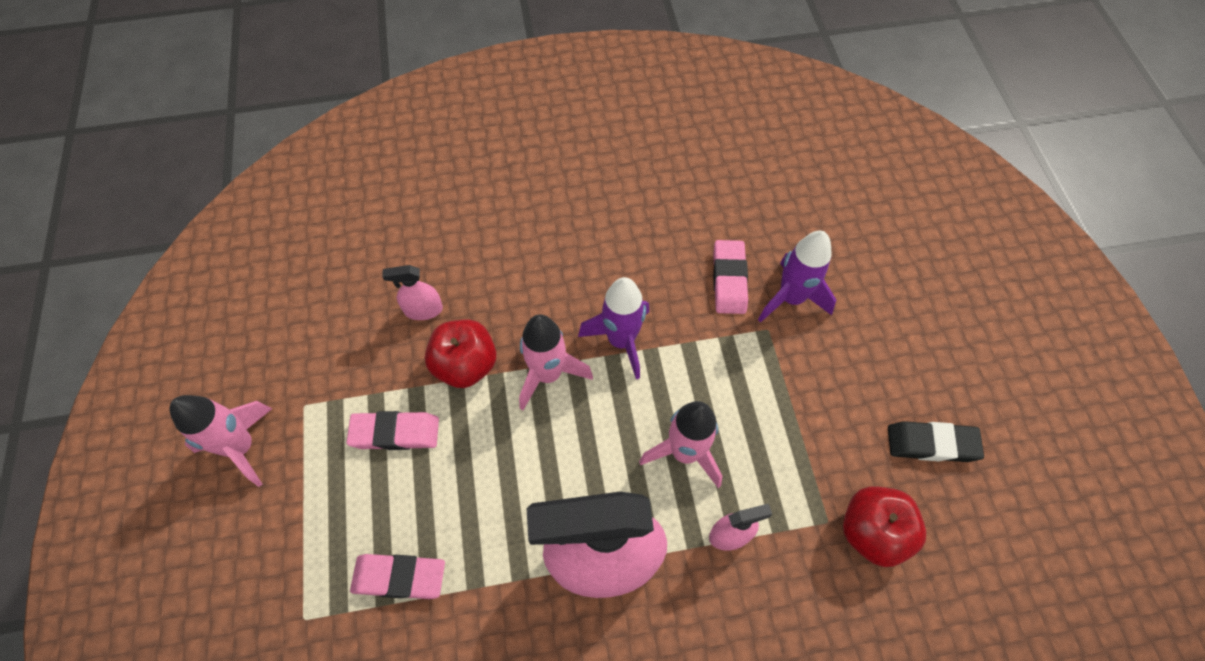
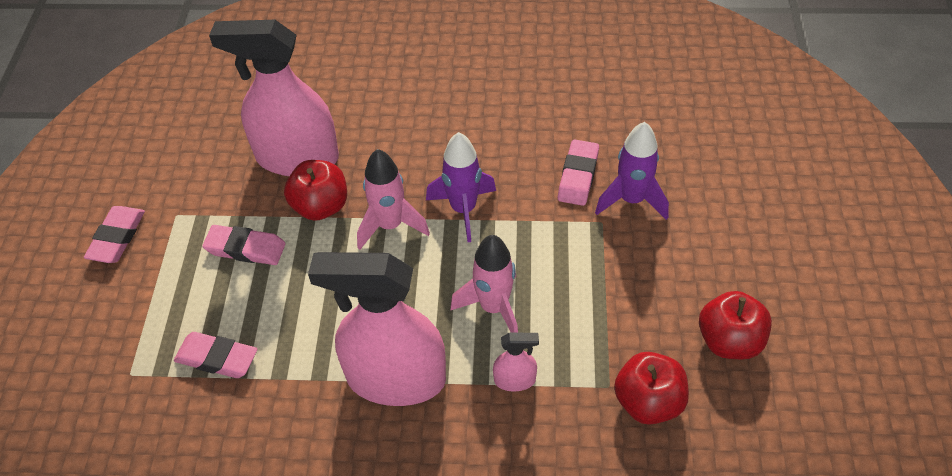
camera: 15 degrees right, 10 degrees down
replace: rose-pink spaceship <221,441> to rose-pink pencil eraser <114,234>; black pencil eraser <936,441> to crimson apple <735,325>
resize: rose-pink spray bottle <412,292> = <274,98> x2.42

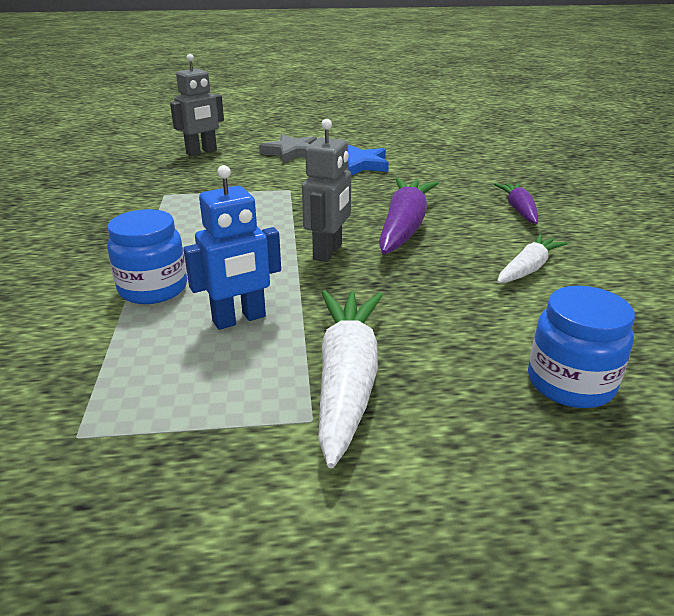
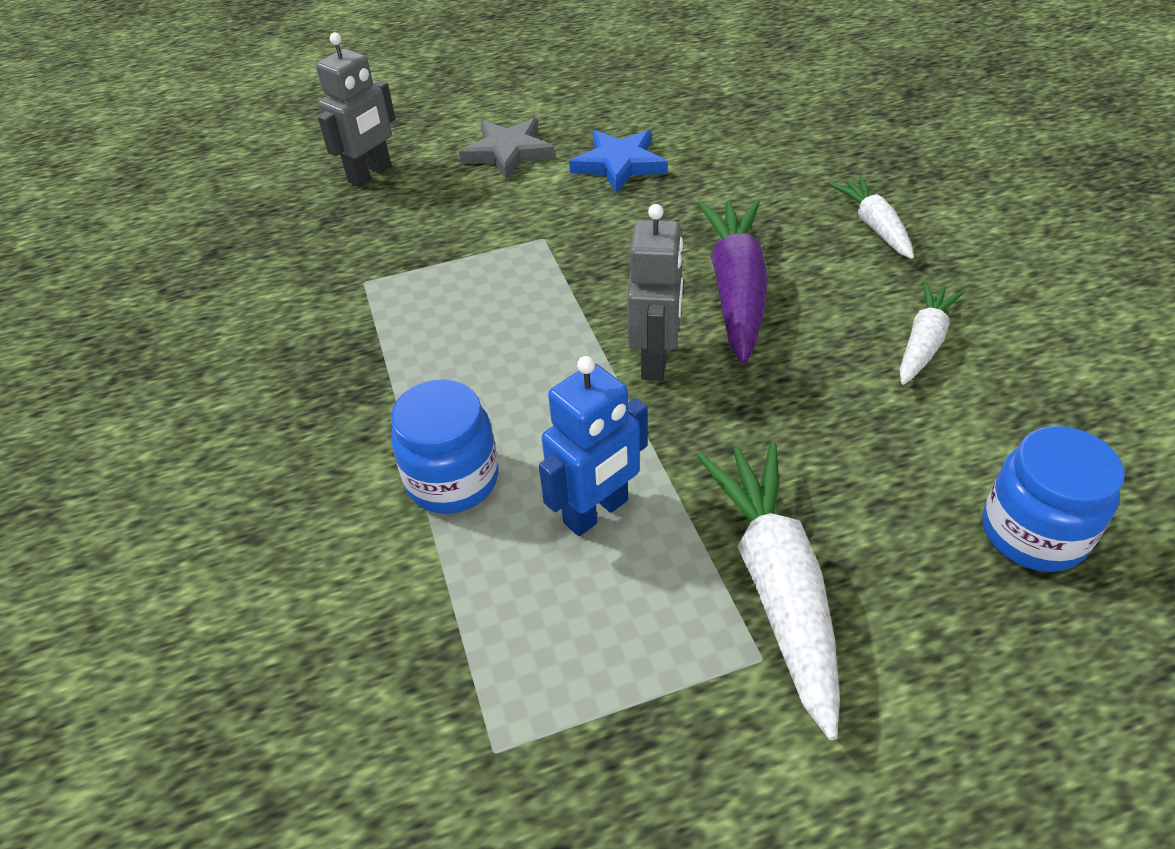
camera: 10 degrees left, 15 degrees up
recolor: royal purple carrot <516,203> to pure white carrot <872,218>

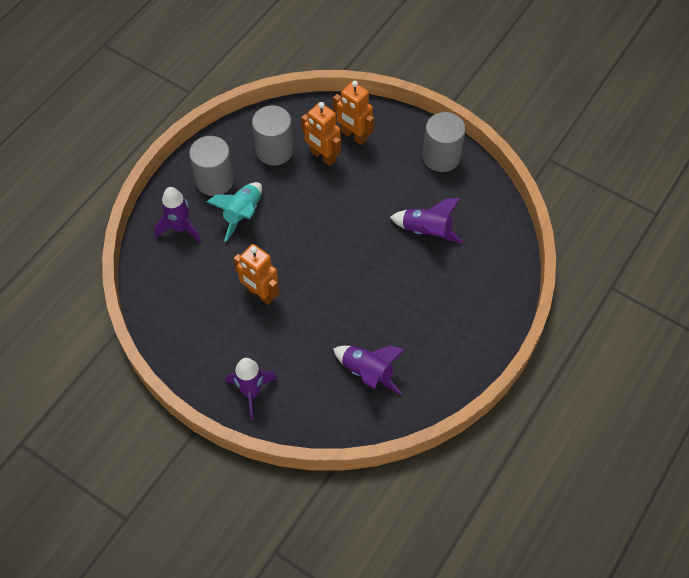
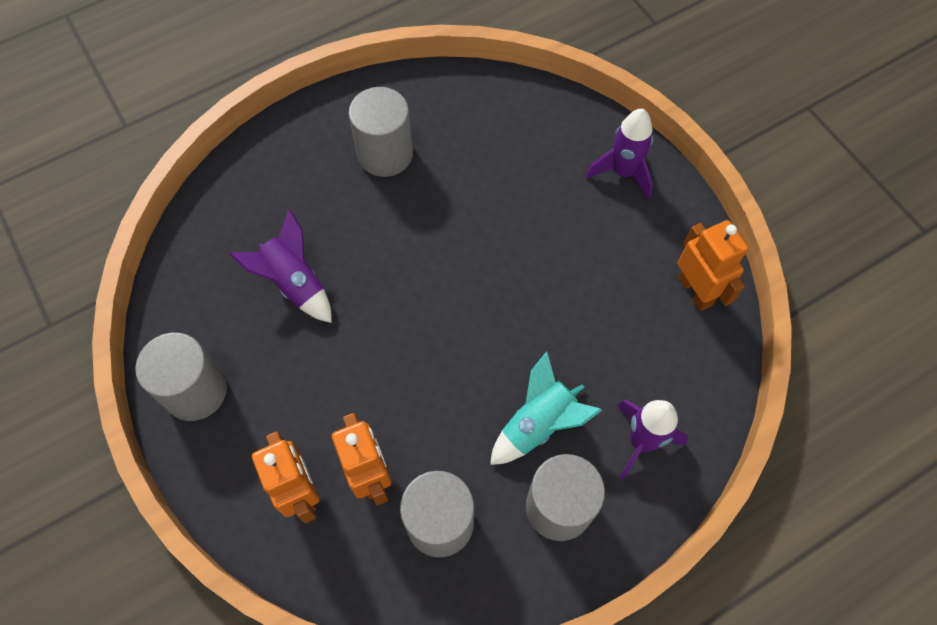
camera: 155 degrees left, 5 degrees up
delete: royal purple spaceship <369,370>
insert: gray cylinder shape <380,132>
move: orange robot figure <256,274> to <713,265>

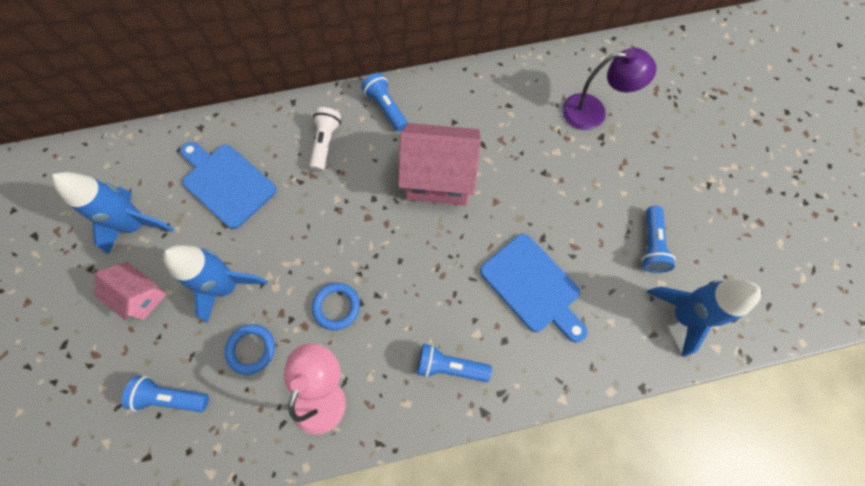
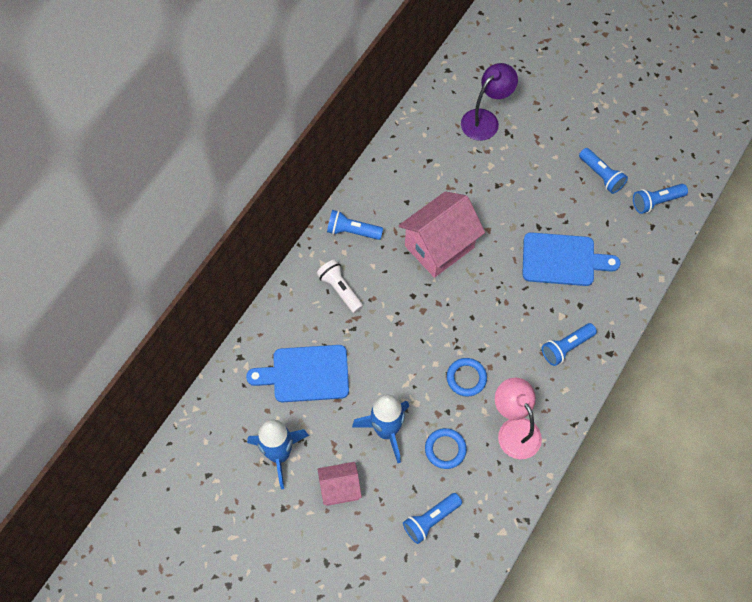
camera: 45 degrees left, 5 degrees down
replace: royal blue spaceship <704,318> to royal blue flashlight <660,199>

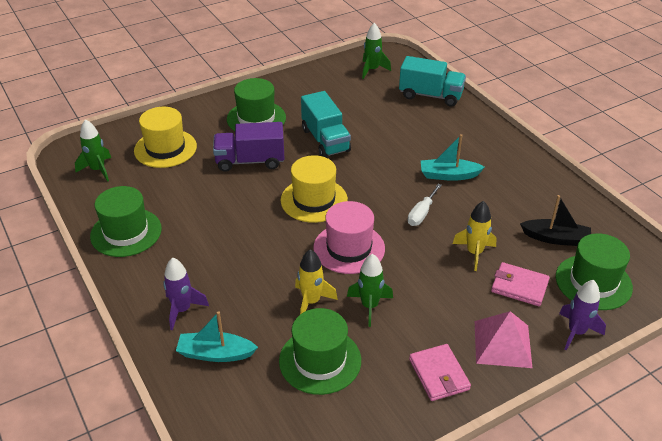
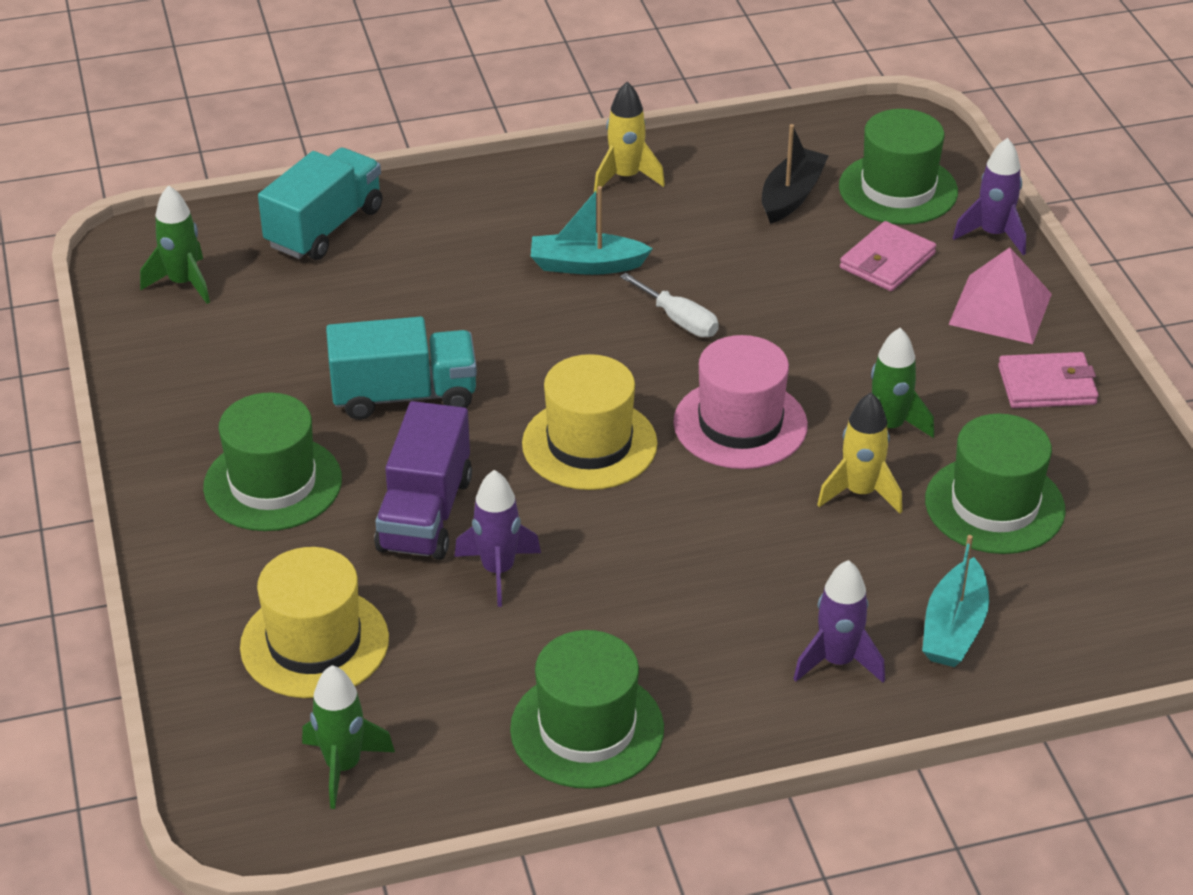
camera: 75 degrees left, 0 degrees up
insert: royal purple spaceship <497,538>
move: yellow spaceship <475,236> to <629,137>
rotate: turquoise toy boat <453,157> = <592,230> 75 degrees clockwise

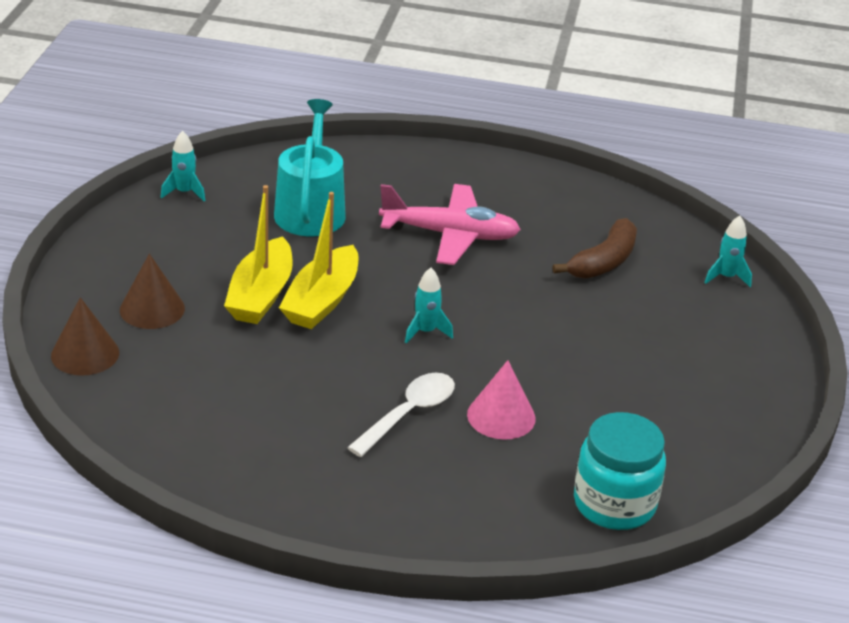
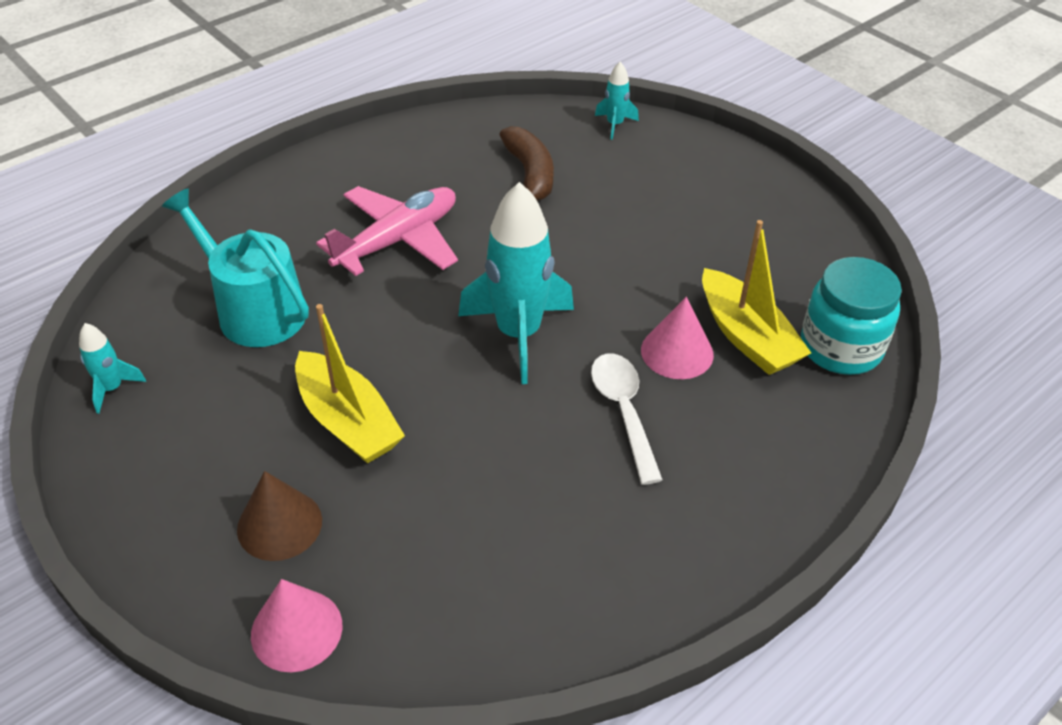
camera: 50 degrees left, 10 degrees up
move: yellow toy boat <319,260> to <756,297>
recolor: russet cone <85,336> to rose-pink cone <296,625>
resize: turquoise spaceship <429,305> = <516,283> x2.15

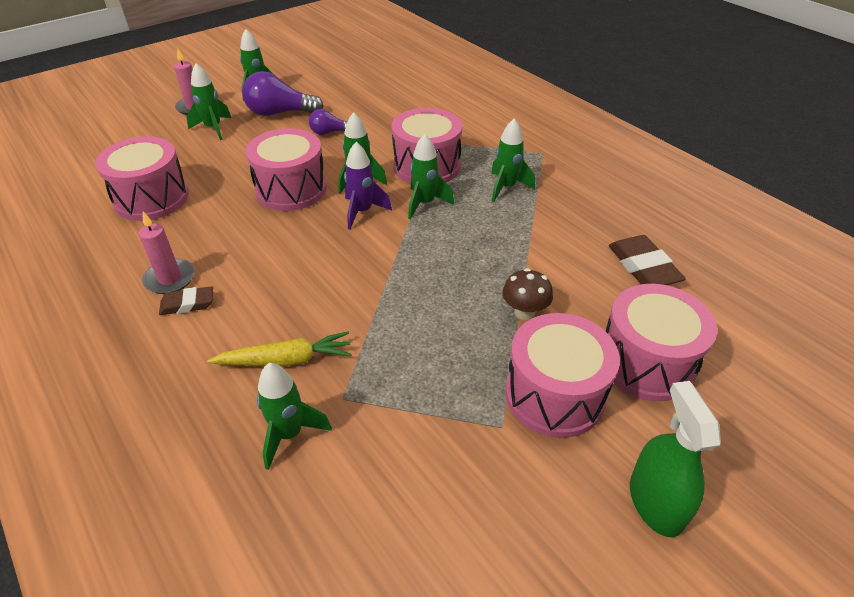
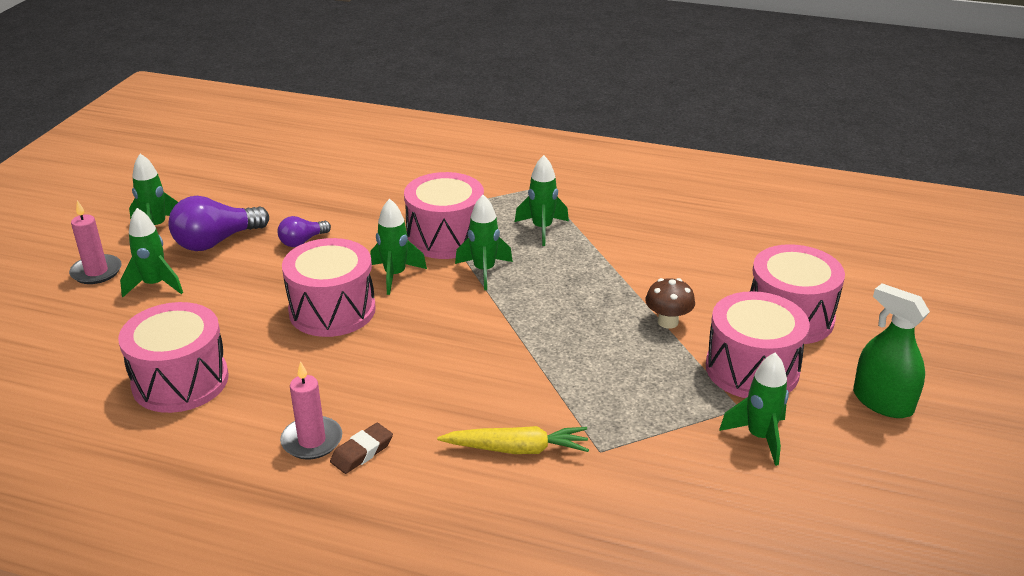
camera: 35 degrees left, 10 degrees down
delete: royal purple spaceship <368,186>; russet pencil eraser <647,260>
move: leaf-green spaceship <294,416> to <754,409>
rotate: yellow carrot <279,349> = <513,440> 45 degrees clockwise

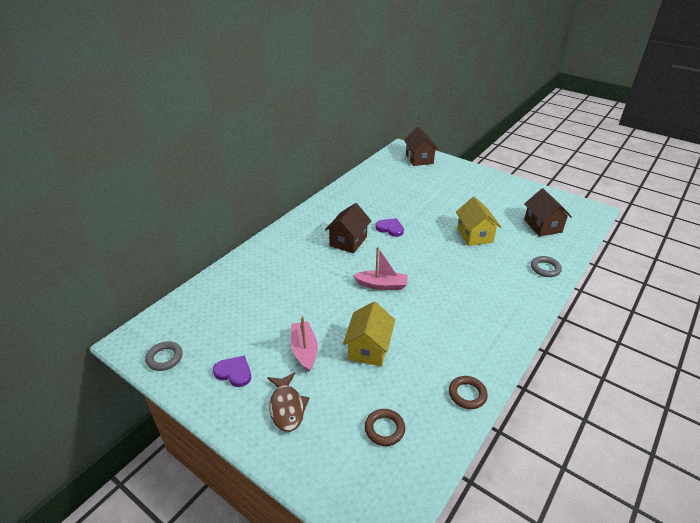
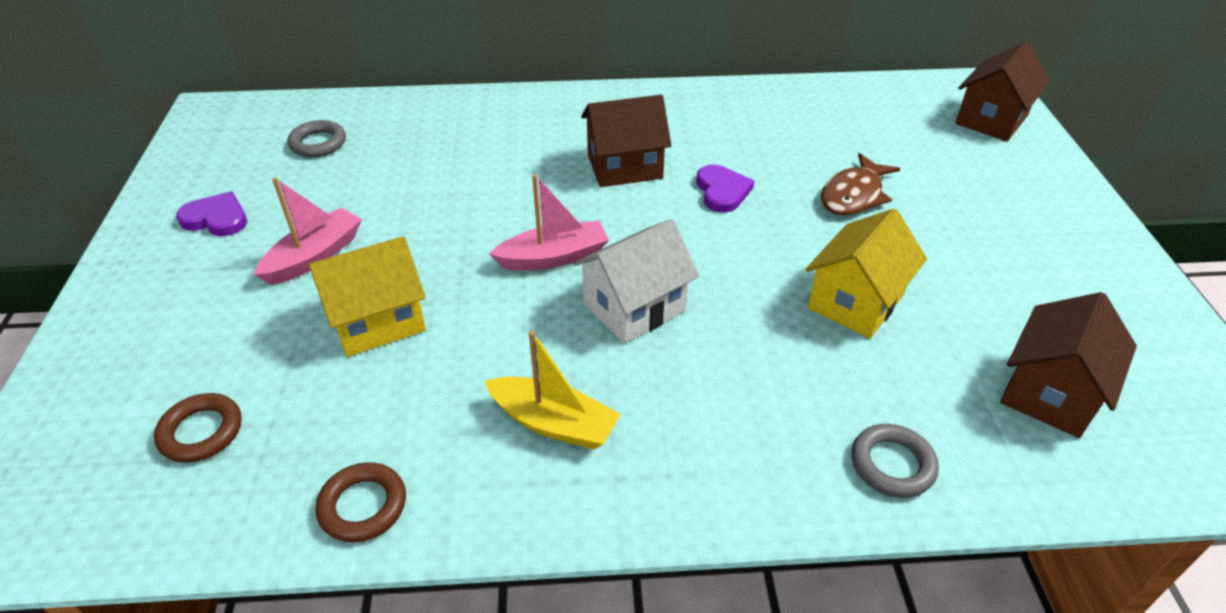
camera: 50 degrees right, 5 degrees up
insert: yellow toy boat <552,390>; pure white toy house <636,281>
move: gray hoop <163,356> to <317,138>; russet toy fish <288,402> to <860,184>
rotate: royal purple heart <232,371> = <211,214> 60 degrees counterclockwise; rose-pink toy boat <380,268> = <549,222> 75 degrees counterclockwise

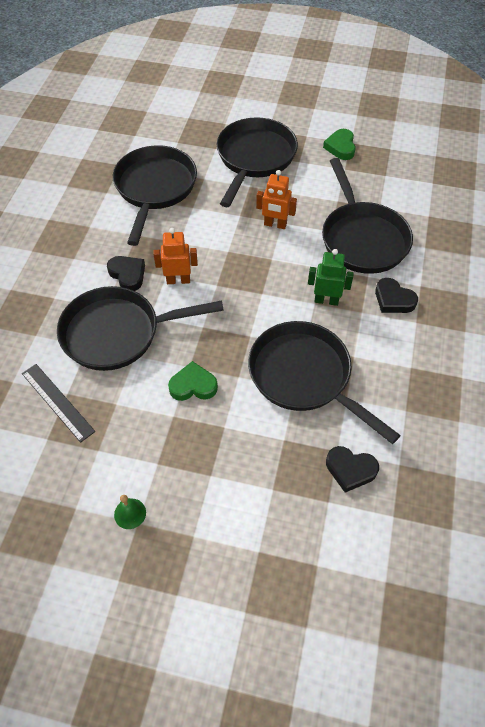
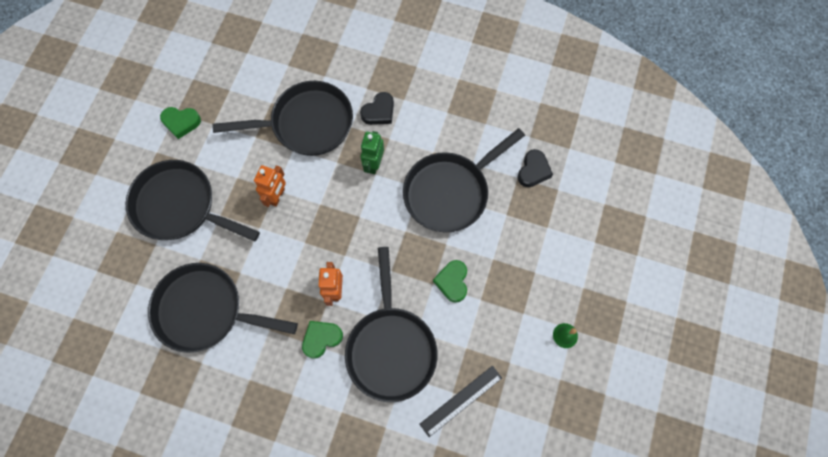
camera: 85 degrees left, 15 degrees up
recolor: black heart <126,273> to leaf-green heart <322,340>

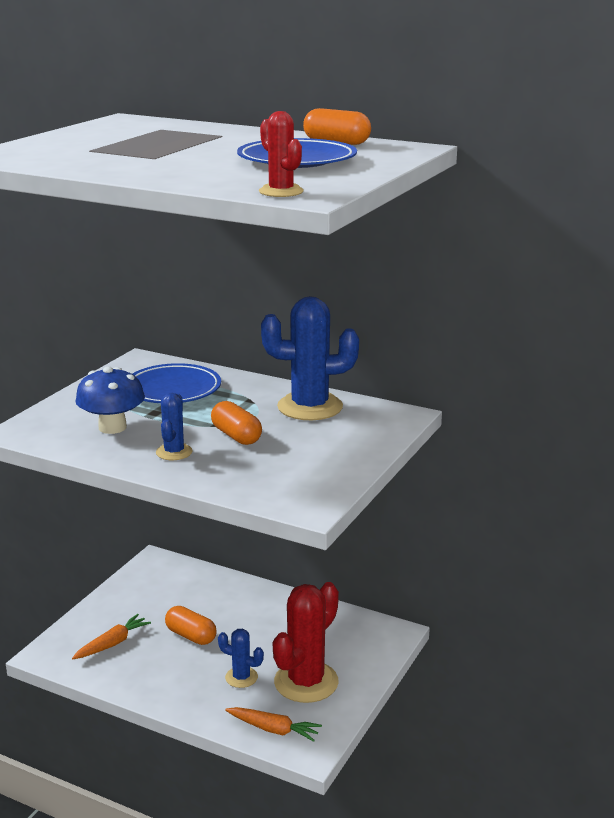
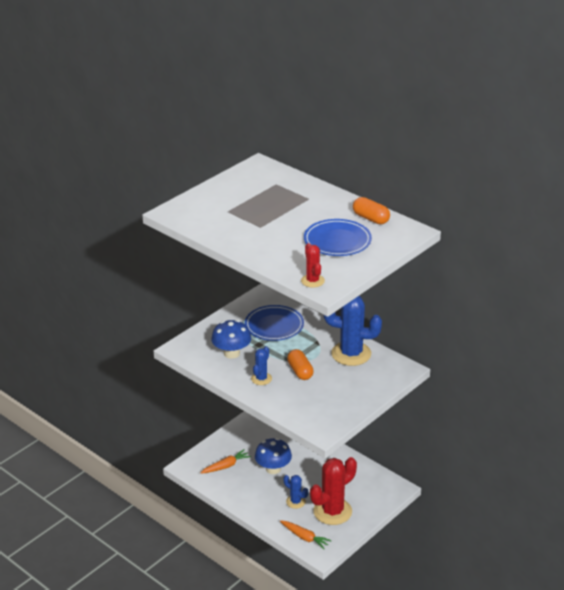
camera: 15 degrees right, 10 degrees up
replace: orange capsule <191,625> to royal blue fungus <273,456>

